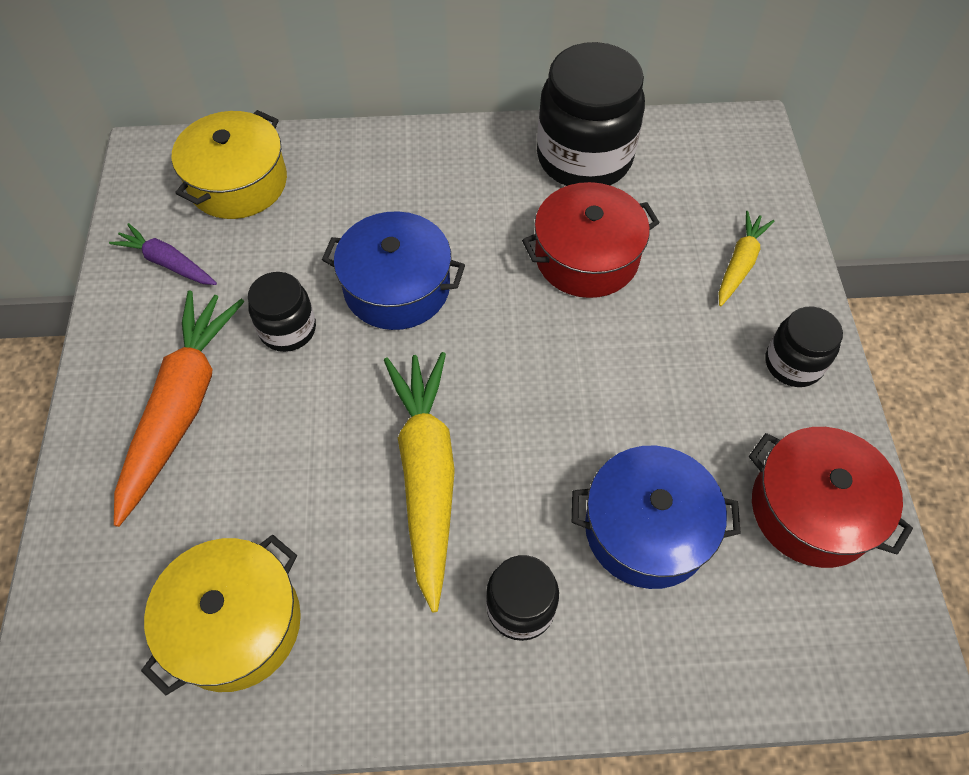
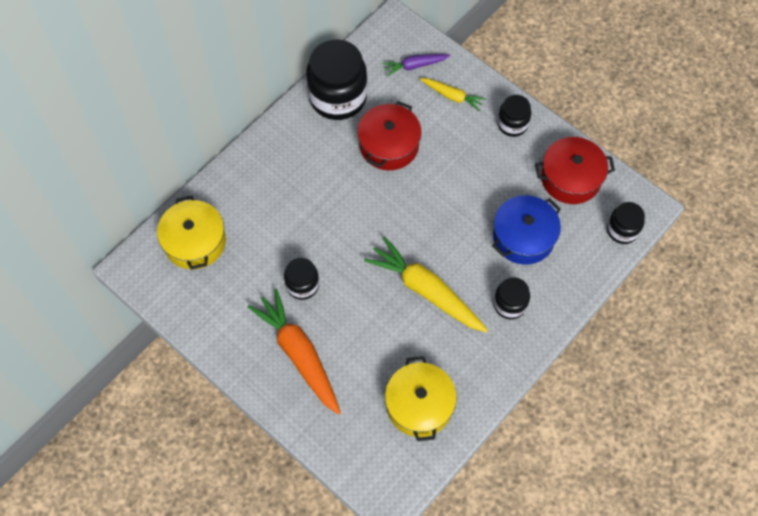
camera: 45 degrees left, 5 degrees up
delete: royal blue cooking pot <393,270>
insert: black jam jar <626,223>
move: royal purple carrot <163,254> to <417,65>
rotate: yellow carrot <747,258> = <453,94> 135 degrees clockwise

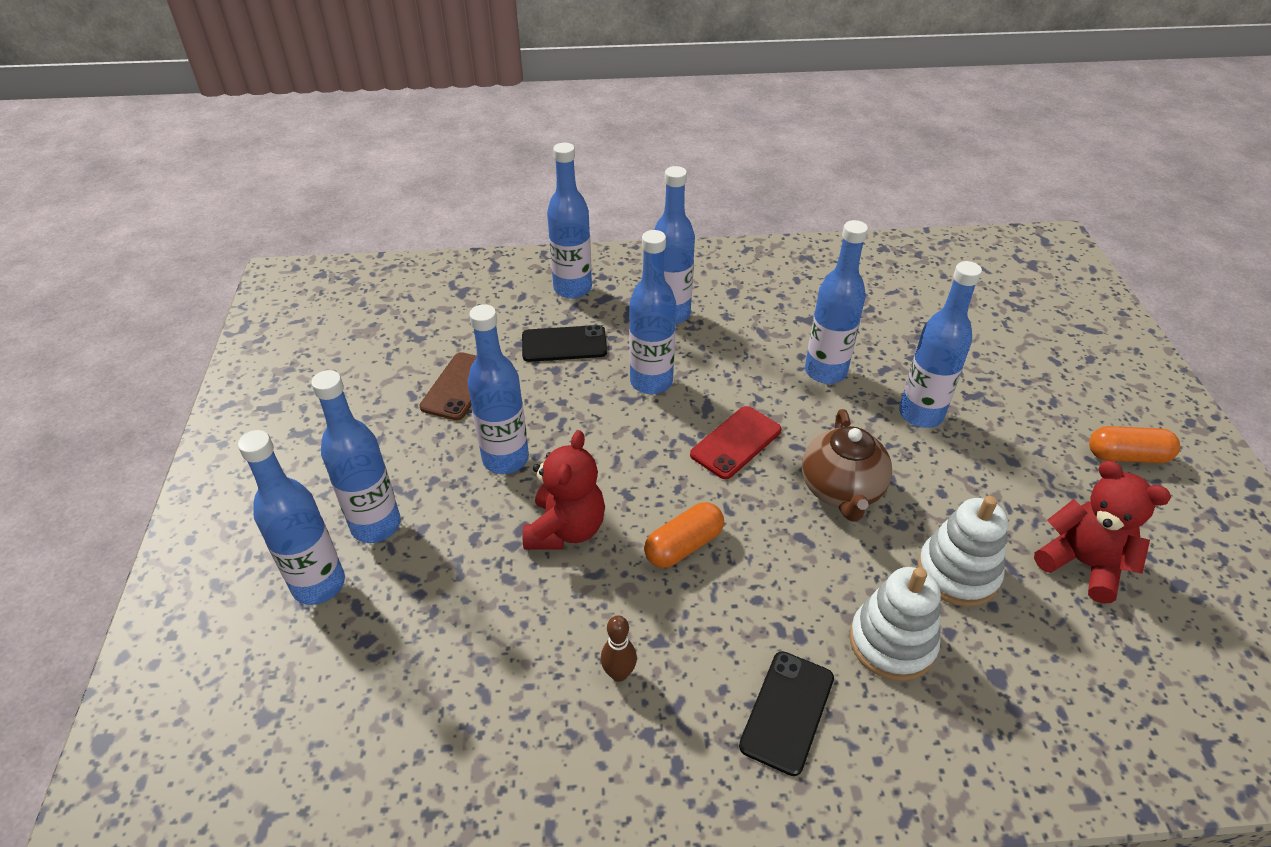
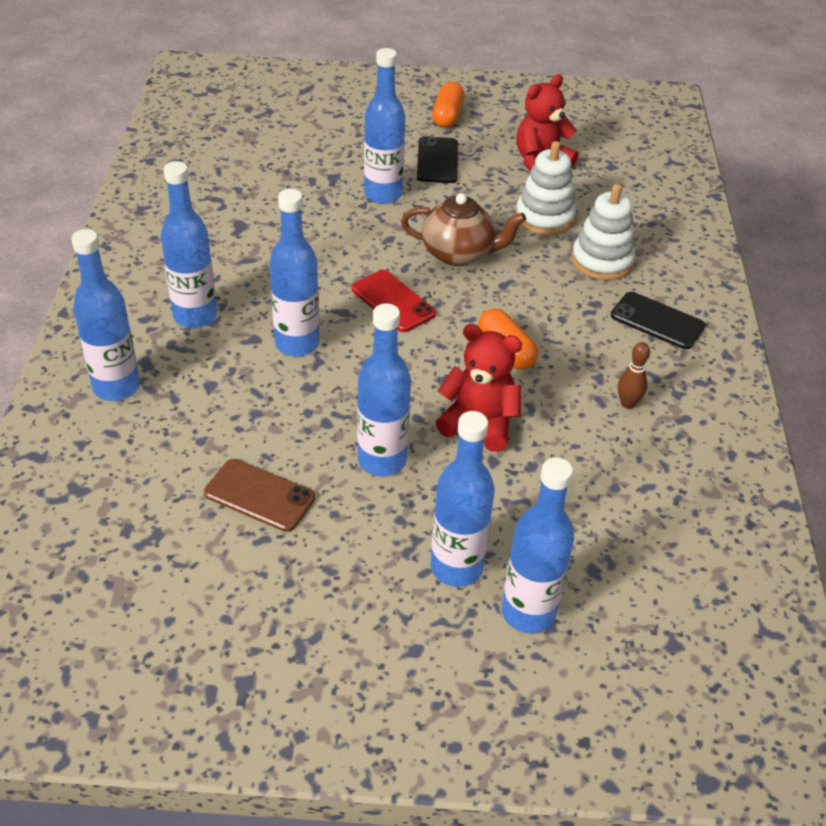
camera: 85 degrees left, 0 degrees up
delete: royal blue bottle <836,302>
move: black mobile phone <564,343> to <437,159>

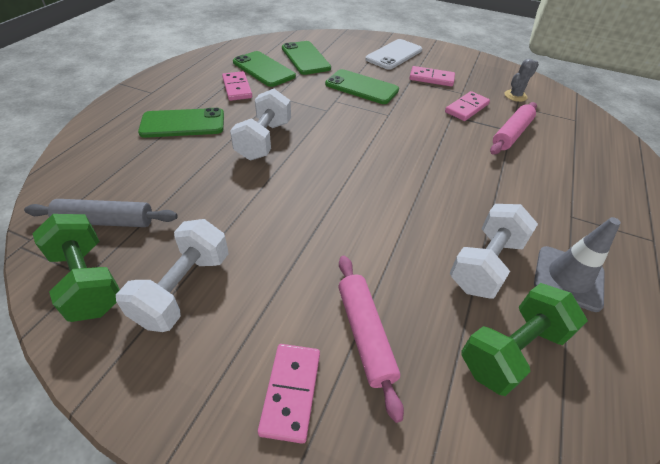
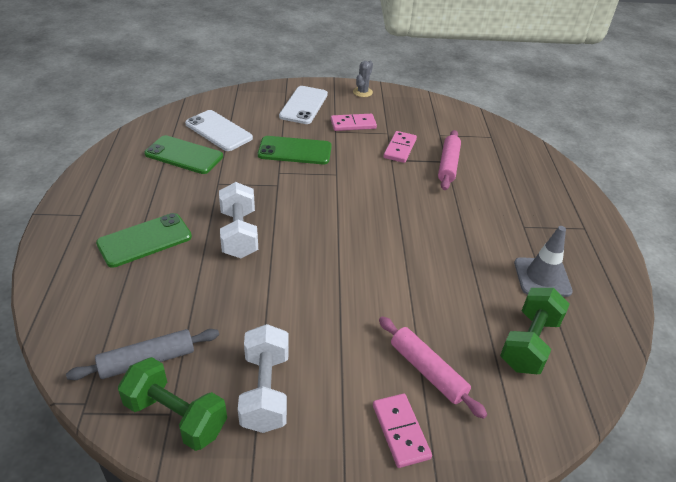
camera: 25 degrees left, 5 degrees down
delete: rose-pink domino <237,86>; pure white hand weight <494,251>
move: gray prickly plant <522,80> to <363,79>
recolor: leaf-green mobile phone <306,58> to pure white mobile phone <219,130>

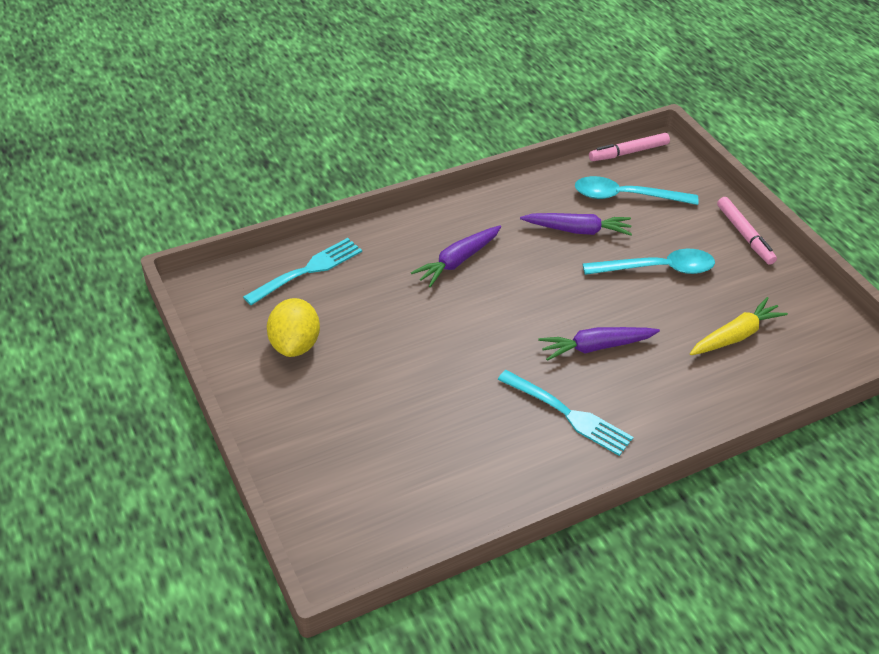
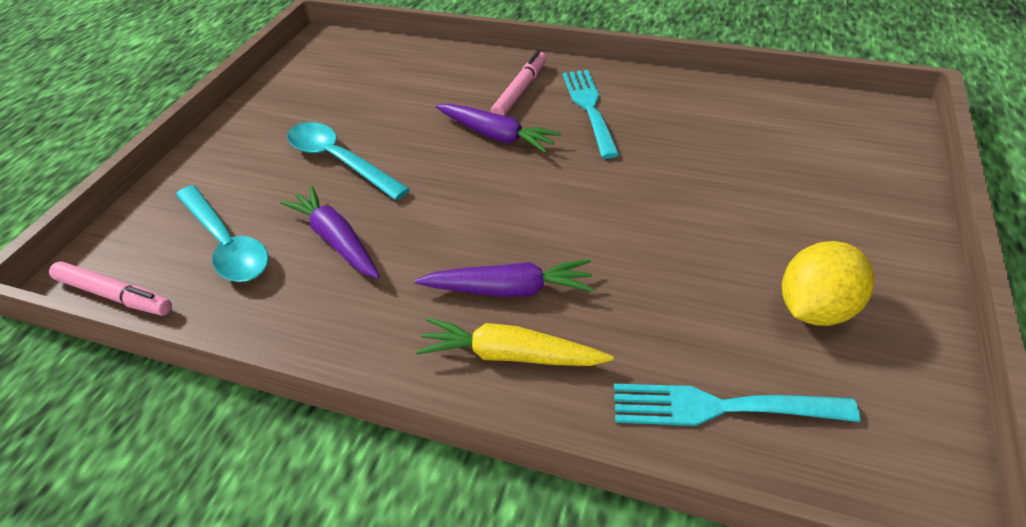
camera: 130 degrees left, 0 degrees up
move: yellow carrot <739,326> to <515,342>; rose-pink felt pen <747,231> to <519,83>

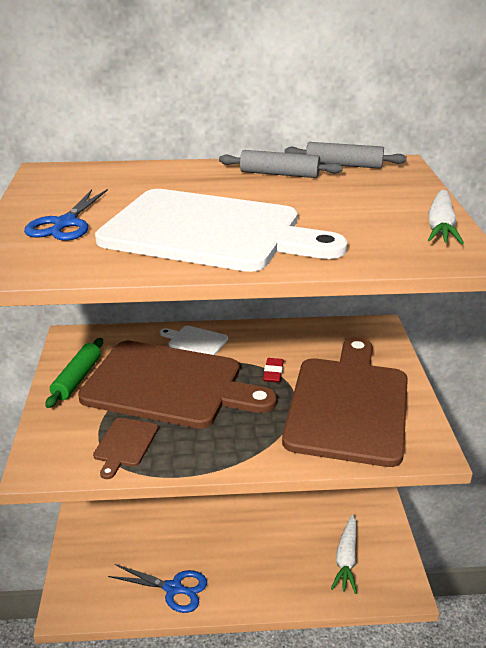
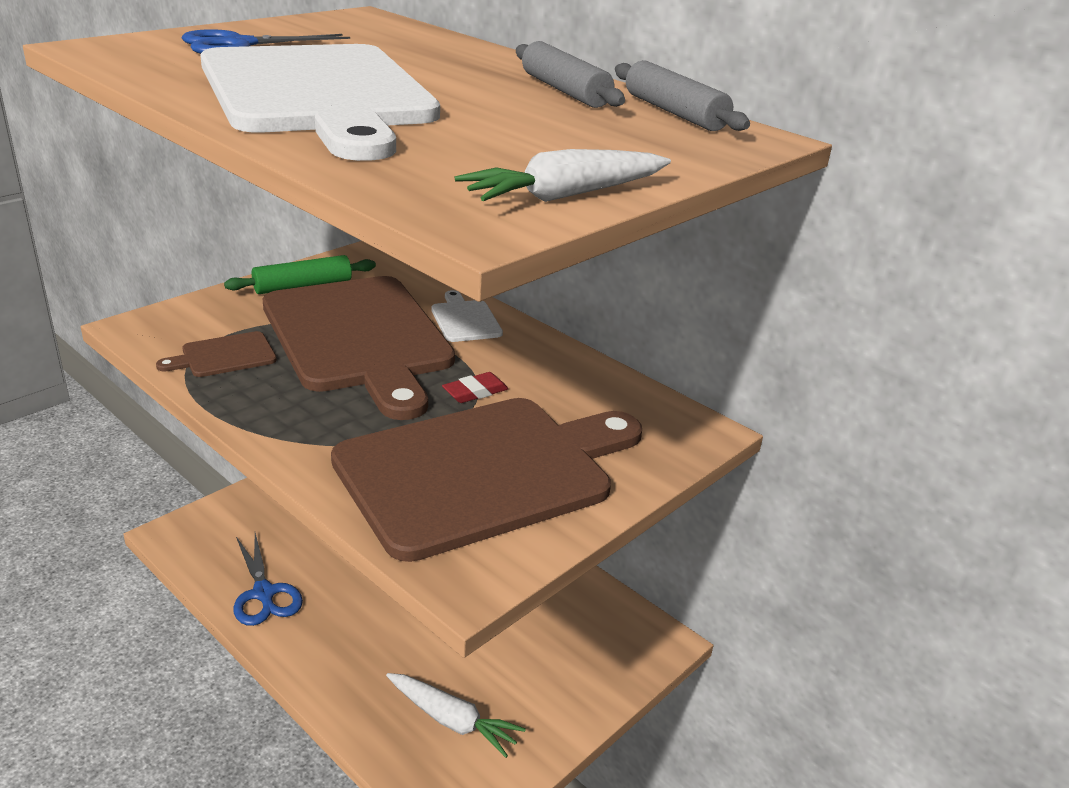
camera: 45 degrees right, 0 degrees up
rotate: pure white carrot <344,554> = <456,715> 120 degrees counterclockwise

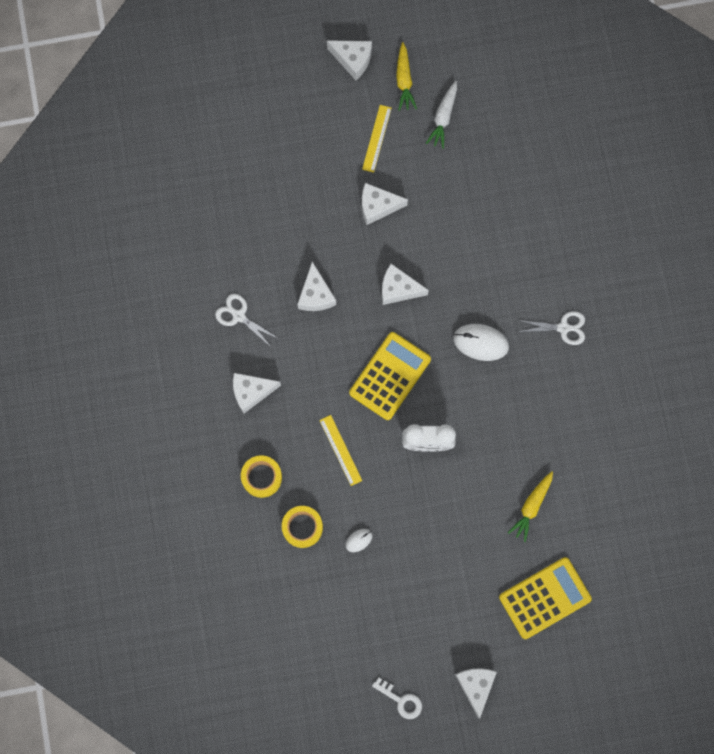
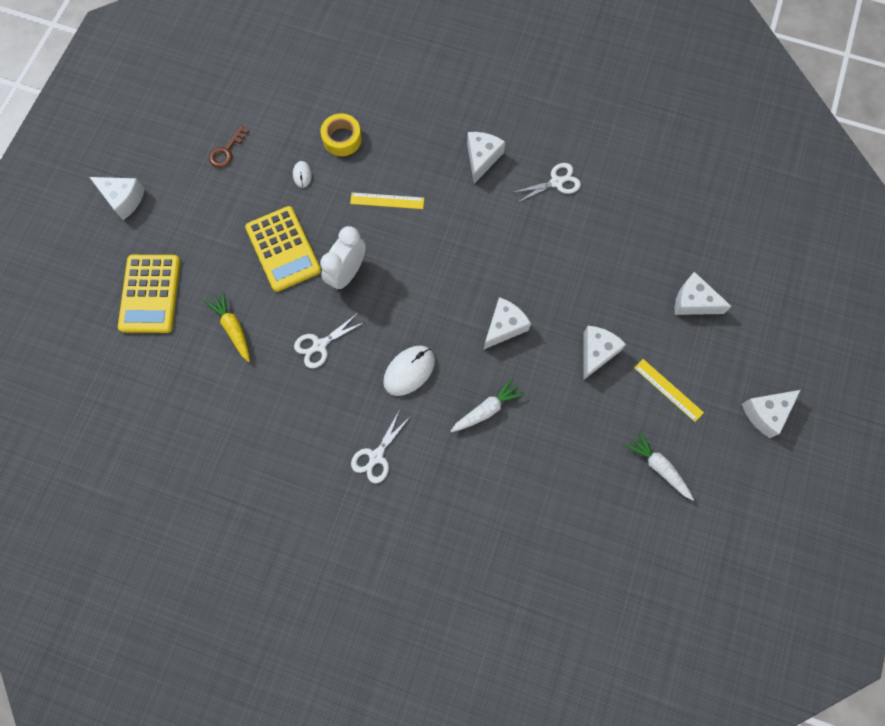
camera: 120 degrees right, 5 degrees down
delete: yellow tape <261,476>; pure white key <397,698>; yellow carrot <406,76>
insert: russet key <229,146>; pure white scissors <329,340>; pure white carrot <487,405>
move: pure white cheese <316,286> to <703,293>; yellow pocket calculator <390,376> to <283,249>

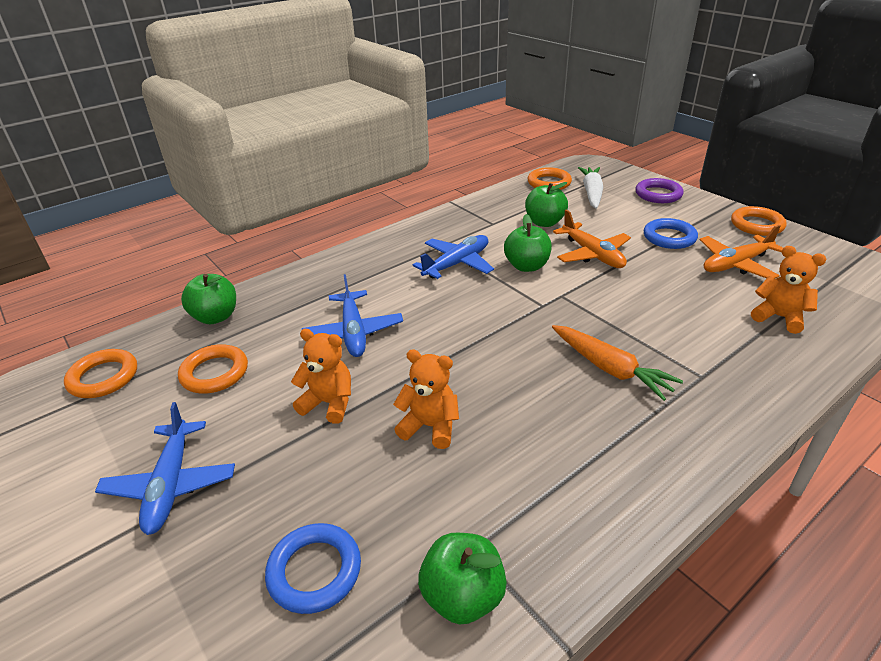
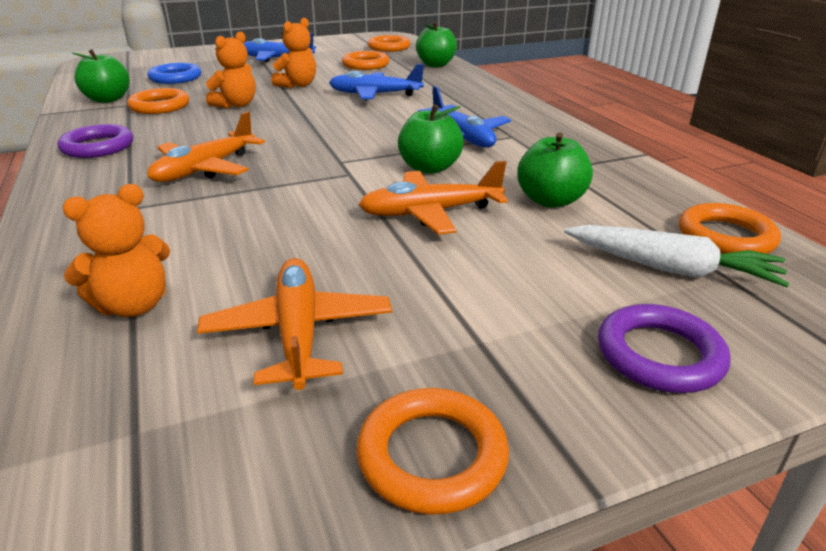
camera: 105 degrees right, 5 degrees down
delete: royal blue hoop <671,233>
insert: royal purple hoop <95,141>; orange hoop <158,101>
replace: orange carrot <617,363> to orange plane <206,146>

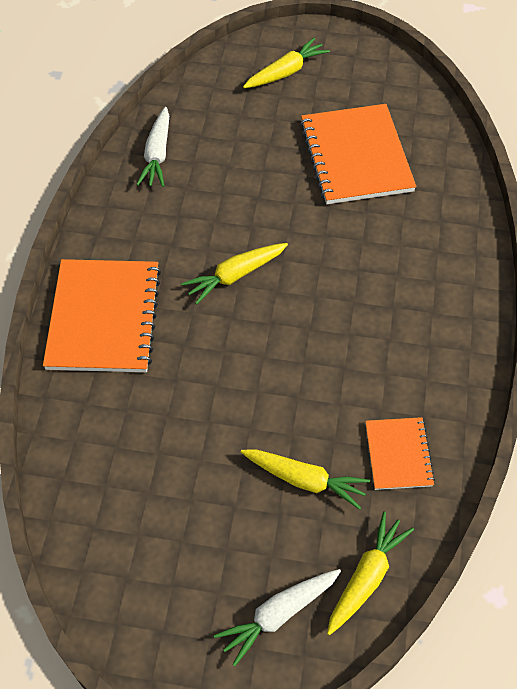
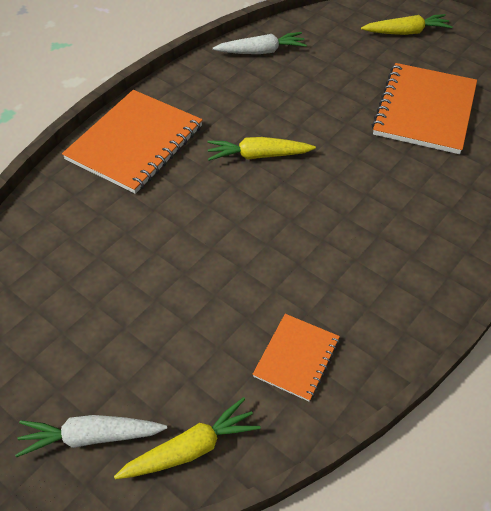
camera: 30 degrees right, 5 degrees down
delete: yellow carrot <305,479>
rotate: pure white carrot <152,147> = <260,43> 135 degrees counterclockwise

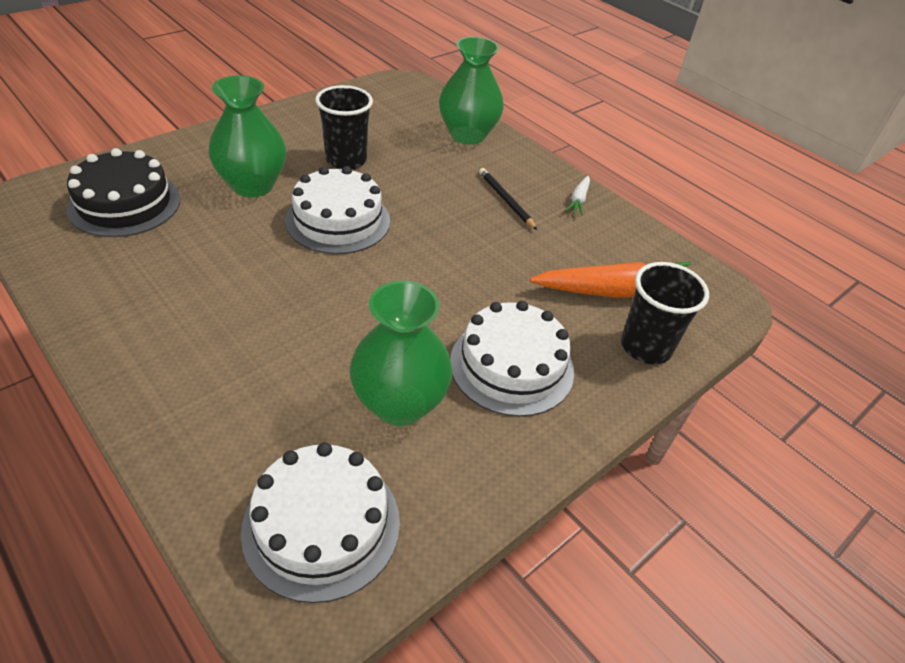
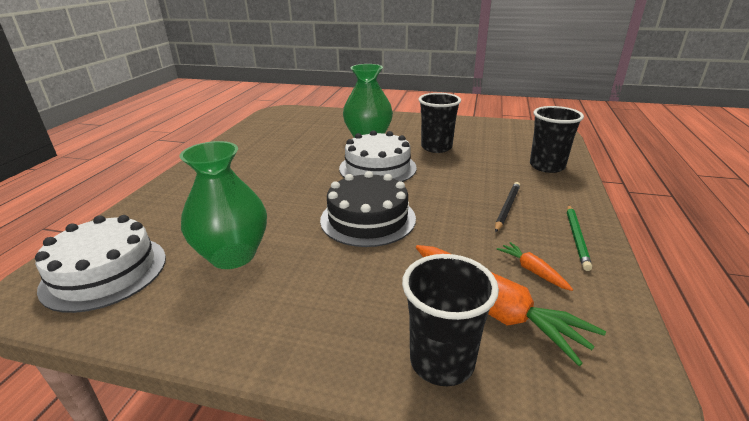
camera: 60 degrees right, 15 degrees down
delete: pure white gateau <512,359>
insert: orange carrot <535,266>
move: black gateau <123,192> to <368,209>
replace: leaf-green tall vase <471,91> to black cup <557,139>; pure white carrot <577,196> to leaf-green wooden pencil <579,237>

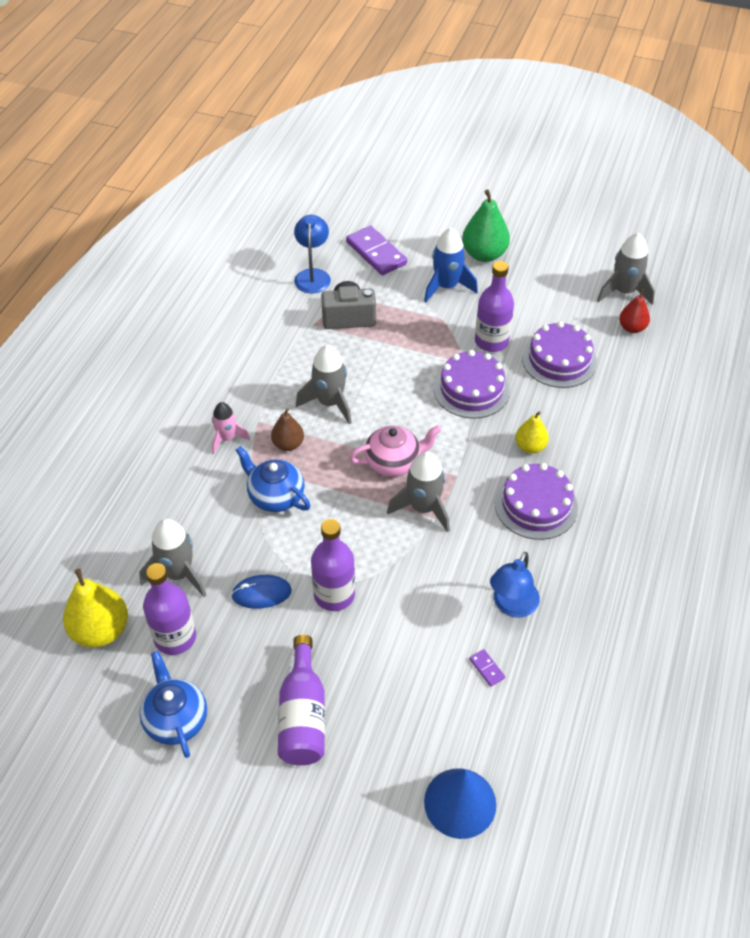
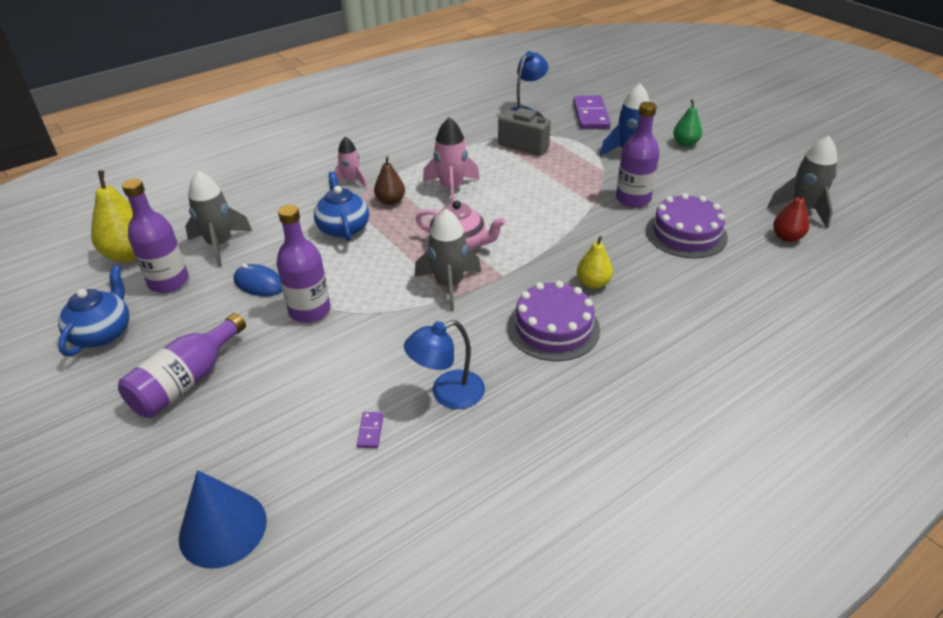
camera: 35 degrees right, 10 degrees down
delete: royal purple gateau <472,384>
recolor: gray spaceship <324,384> to rose-pink spaceship <451,160>
resize: leaf-green pear <486,226> = <687,123> x0.60

